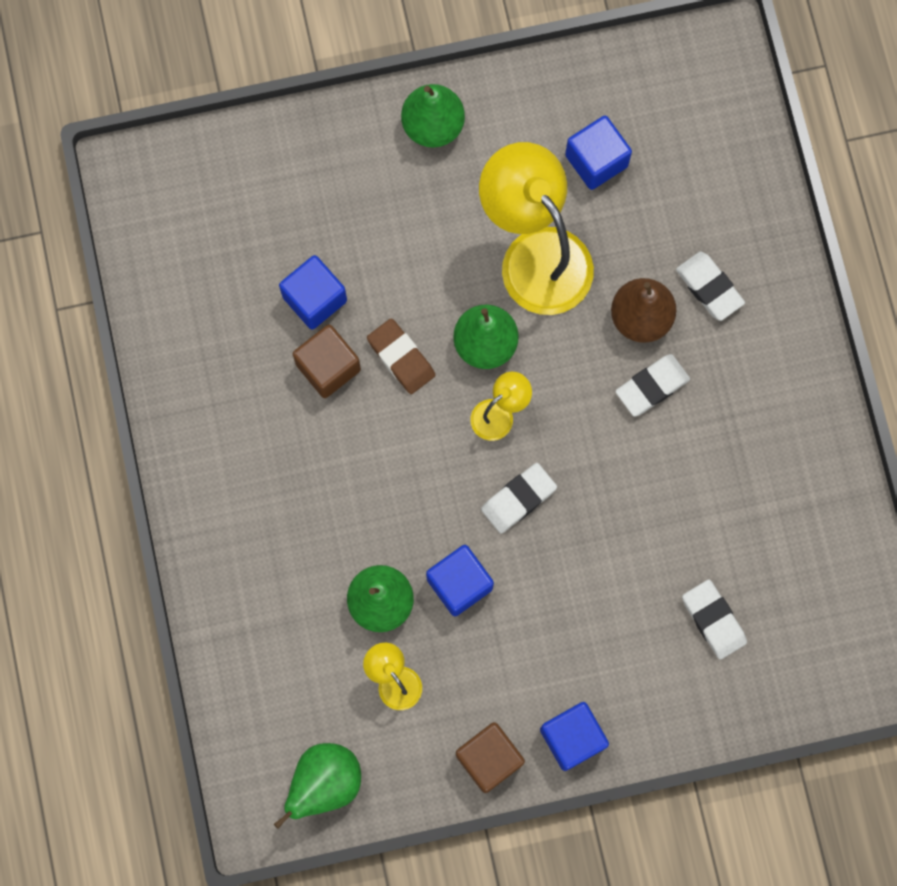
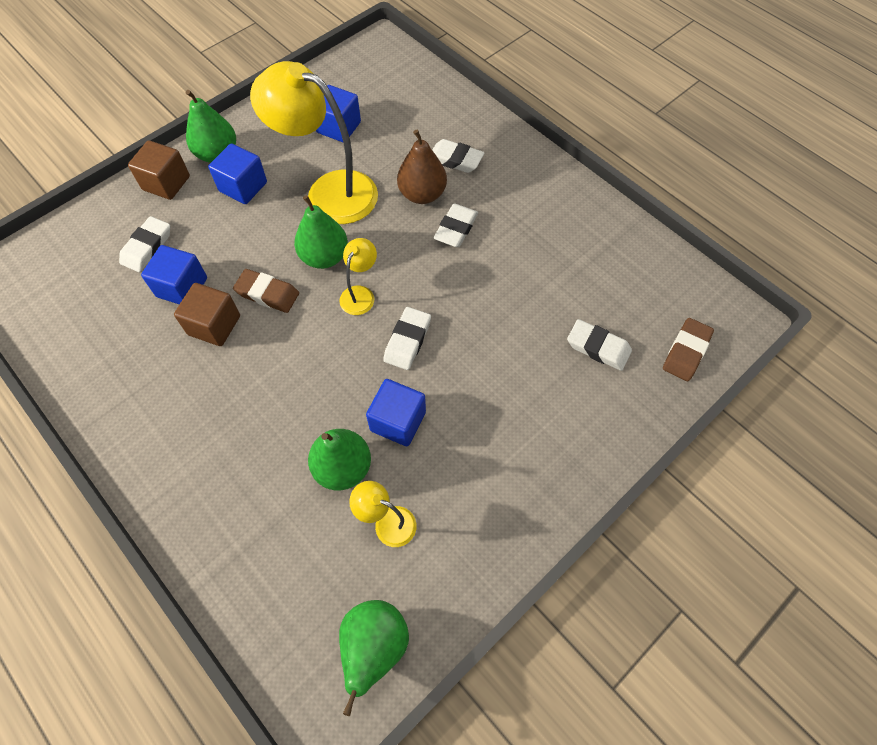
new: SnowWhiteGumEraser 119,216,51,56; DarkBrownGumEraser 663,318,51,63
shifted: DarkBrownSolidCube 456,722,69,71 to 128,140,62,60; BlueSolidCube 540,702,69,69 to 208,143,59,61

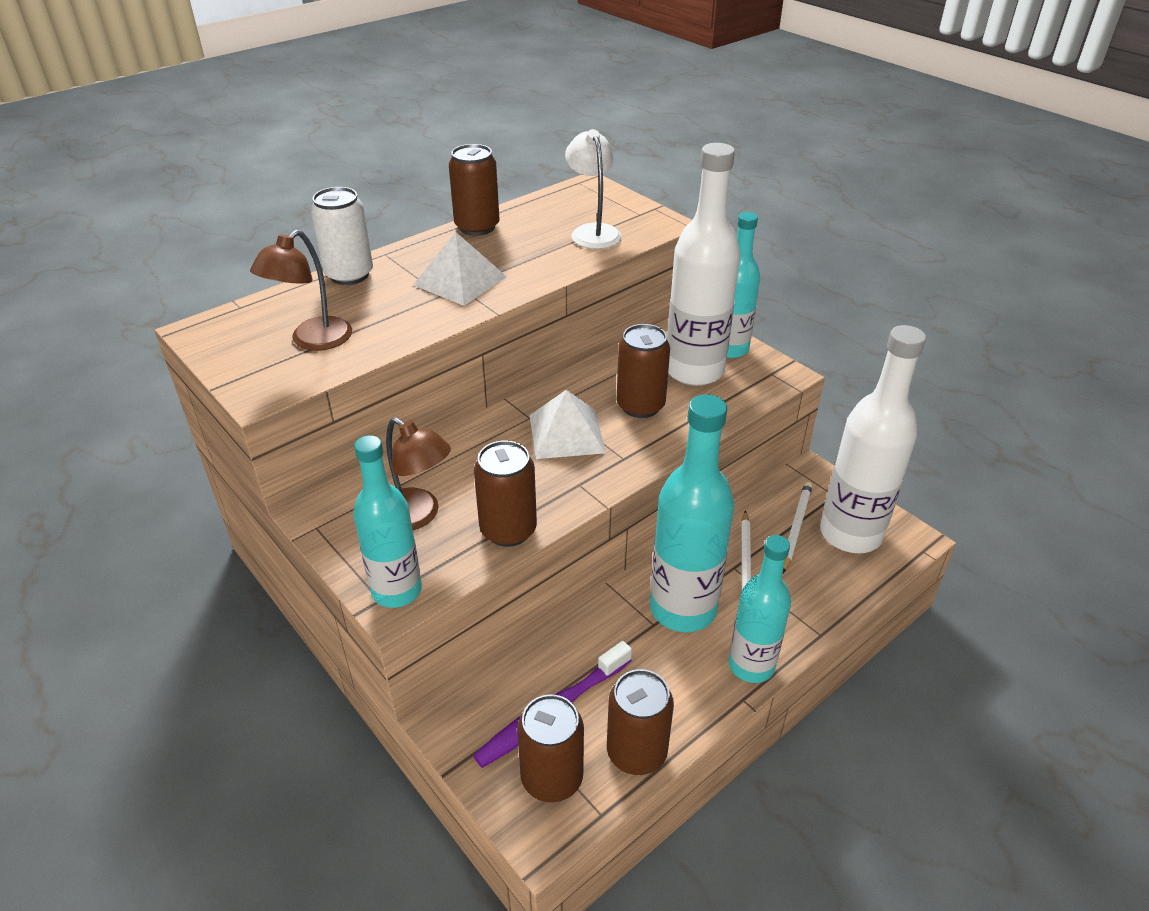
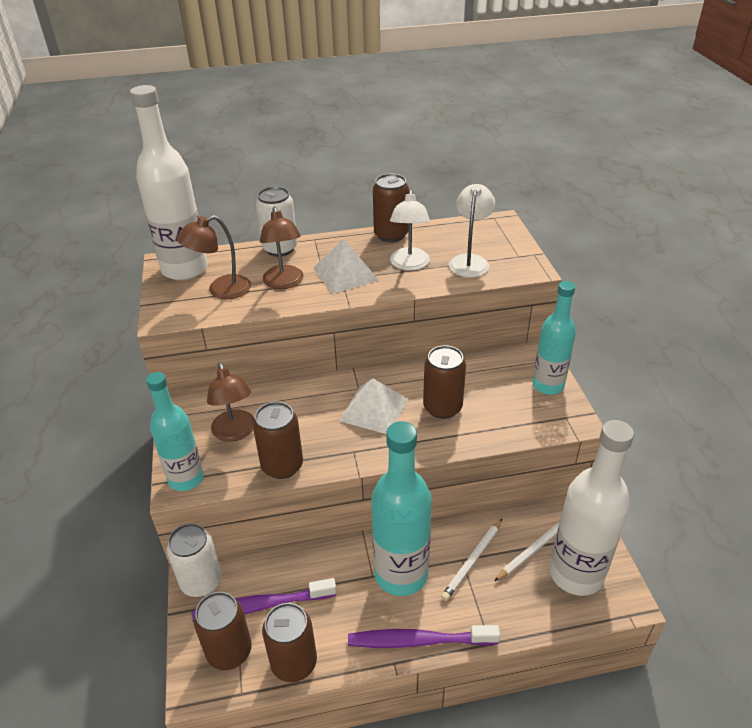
new: SnowWhiteSodaCan 167,523,55,74; DarkBrownReadingLamp 260,206,44,83; SnowWhiteReadingLamp 390,189,40,82
shifted: SnowWhiteFlask 667,143,73,243 to 130,85,78,195
swapped: TealFlask 729,535,62,148 to VioletDentalBrush 348,625,152,23

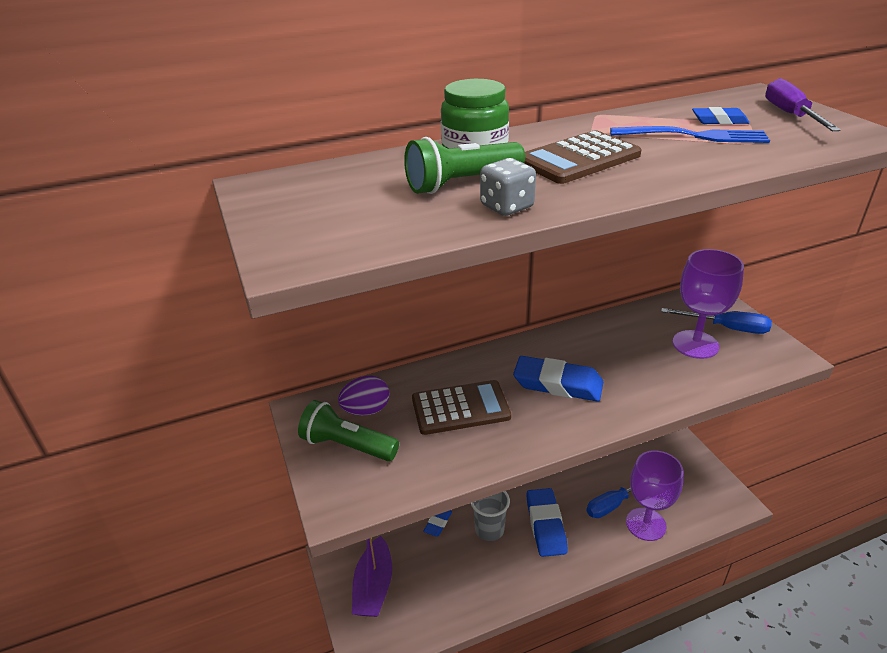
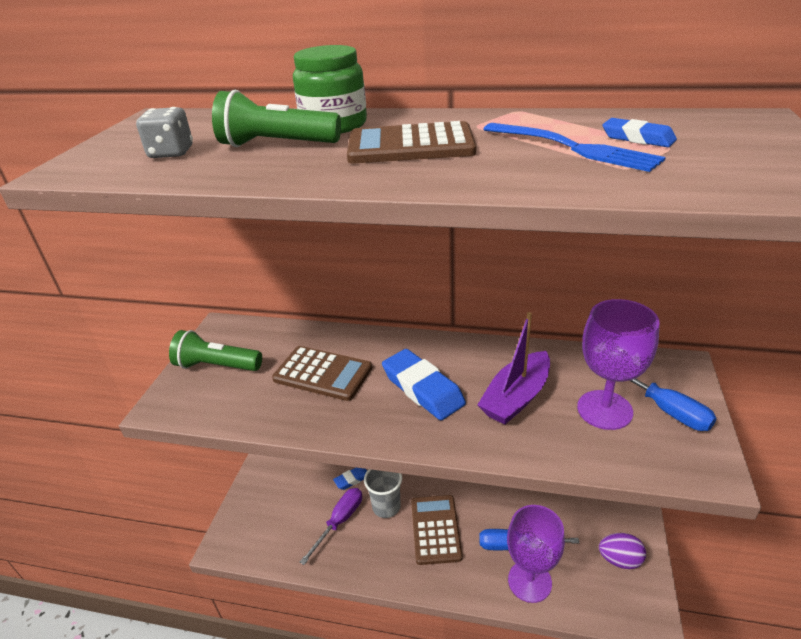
shifted: GreyGameDie 480,158,56,58 to 136,107,57,51; VioletFlatScrewdriver 765,78,76,53 to 300,488,62,77; VioletBoat 352,536,40,81 to 477,312,73,113; VioletToyEgg 338,376,52,40 to 599,533,47,36
swapped: BlueGumEraser 526,488,42,69 to DarkBrownPocketCalculator 411,495,52,70
rotated: LeafGreenFlashlight 298,400,101,61 = 169,330,93,41 45 degrees counterclockwise

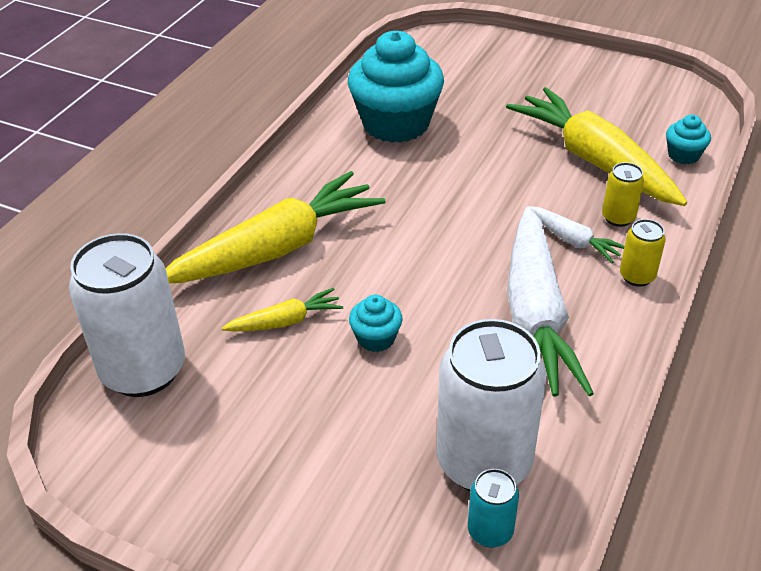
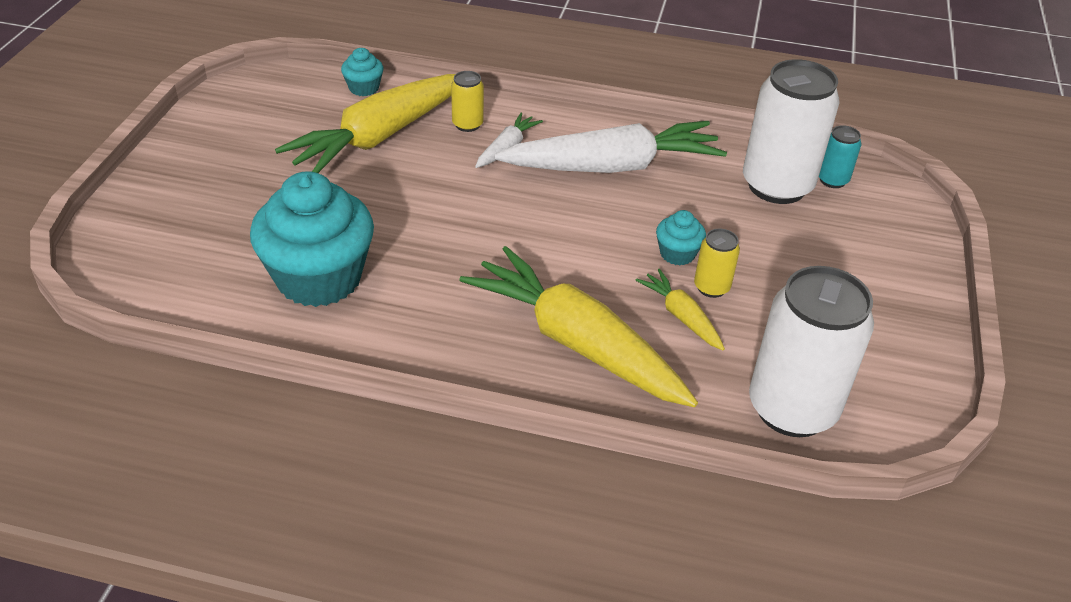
shifted: BrightYellowSodaCan 620,219,46,68 to 694,229,46,69

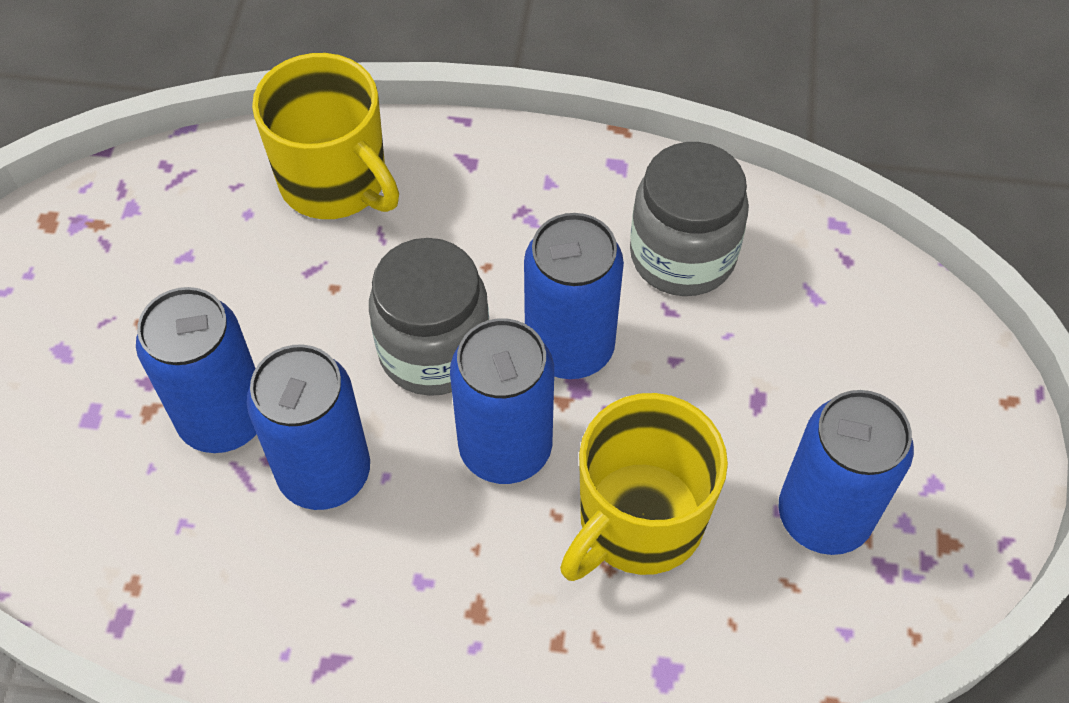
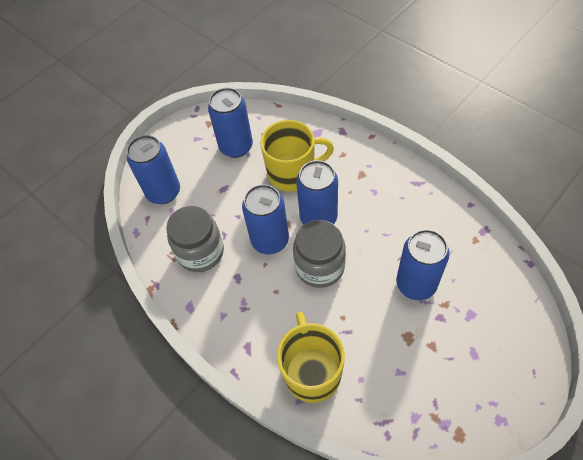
shifted: BlueSodaCan 246,344,124,166 to 127,135,53,69

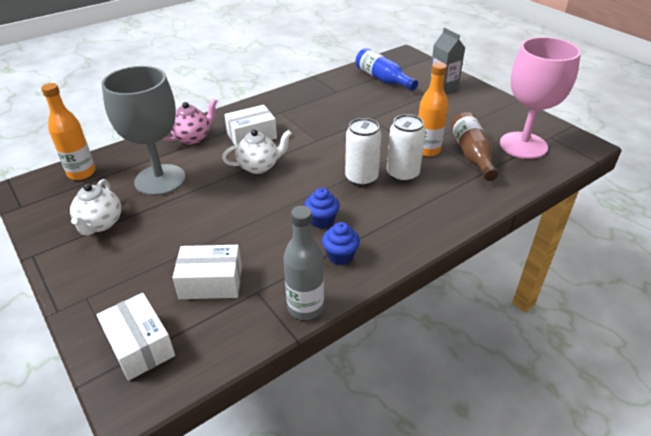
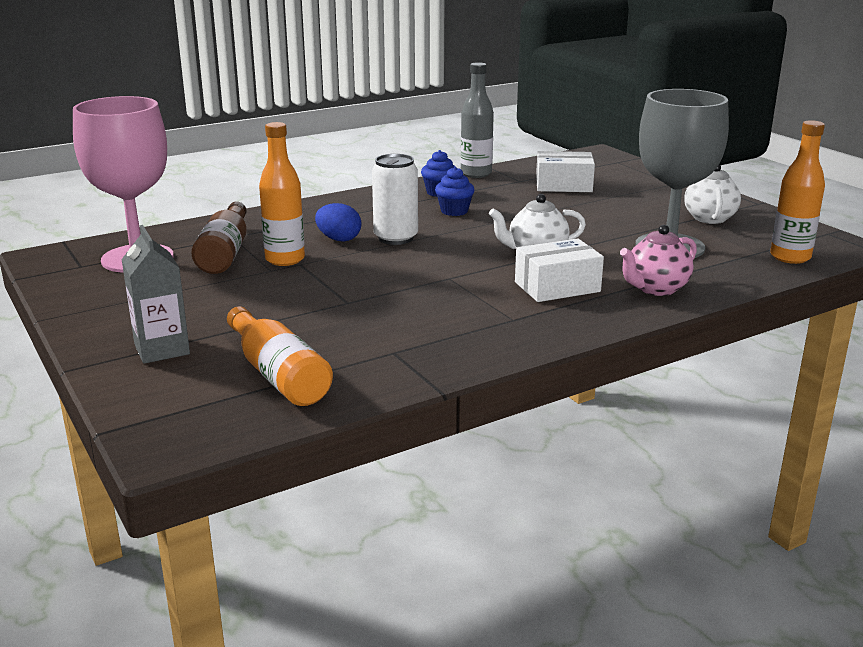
gone: SnowWhitePackage 97,293,78,88
swapped: SnowWhiteSodaCan 387,114,39,68 to BlueToyEgg 315,203,47,39
repainted: BlueFlask 355,48,63,43 to OrangeFlask 227,306,106,100

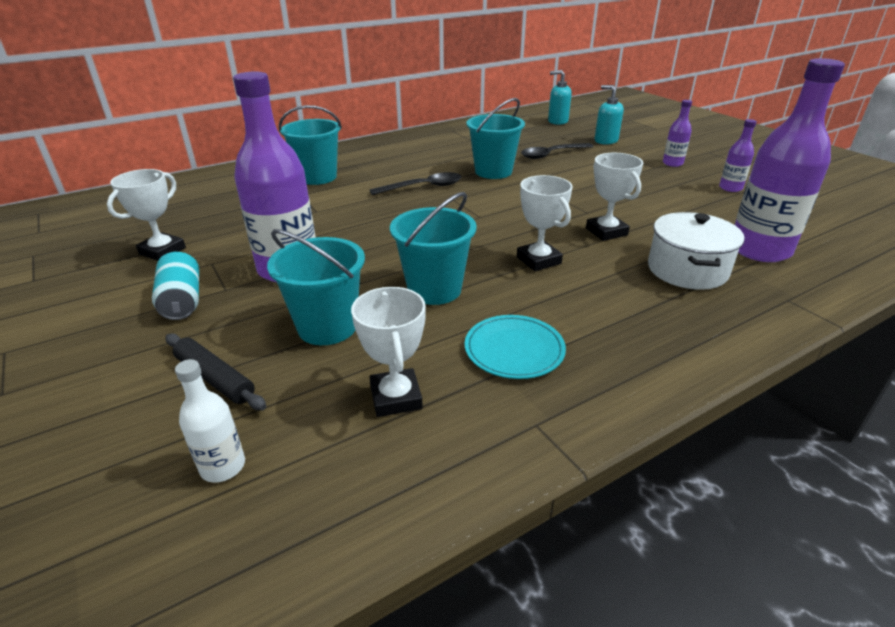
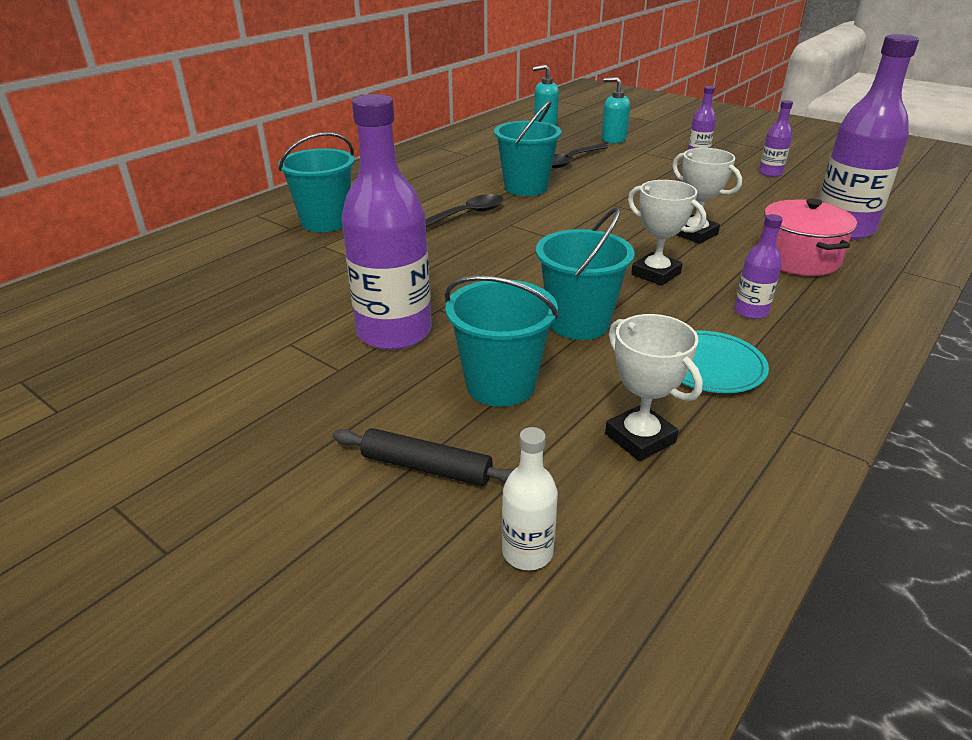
gone: SnowWhitePrizeCup 107,169,79,92; TealSodaCan 152,252,47,68
new: VioletFlask 734,214,49,105
repainted: SnowWhiteCookingPot 648,212,96,78 to PinkCookingPot 759,198,98,78

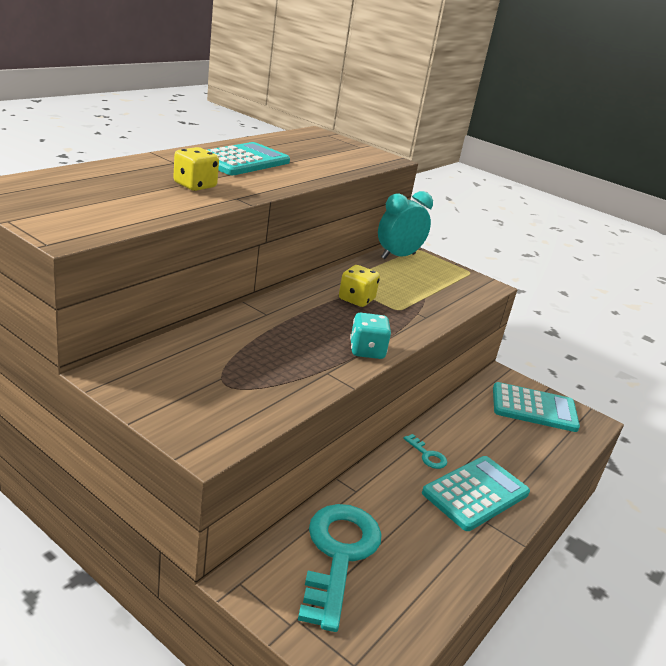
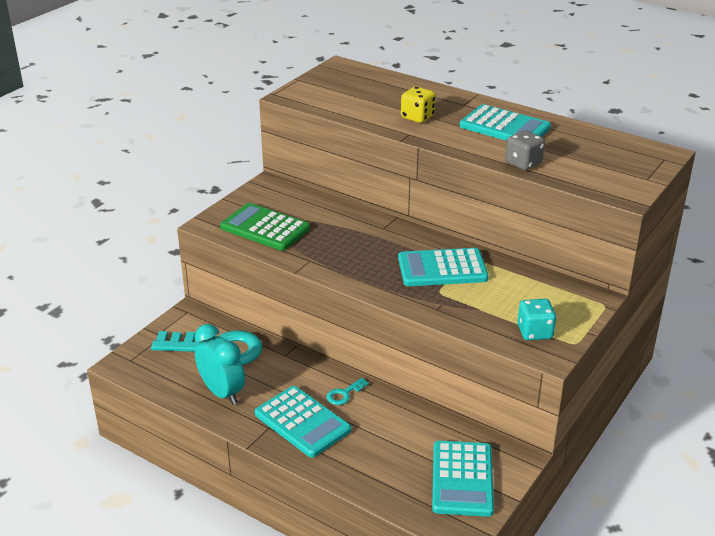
new: LeafGreenPocketCalculator 220,203,90,48; GreyGameDie 505,130,40,40
shifted: TealAlarmClock 378,191,55,68 to 195,324,50,81; TealGameDie 350,313,41,46 to 517,299,39,41
swapped: BrightYellowGameDie 339,265,41,42 to TealPocketCalculator 398,248,90,38

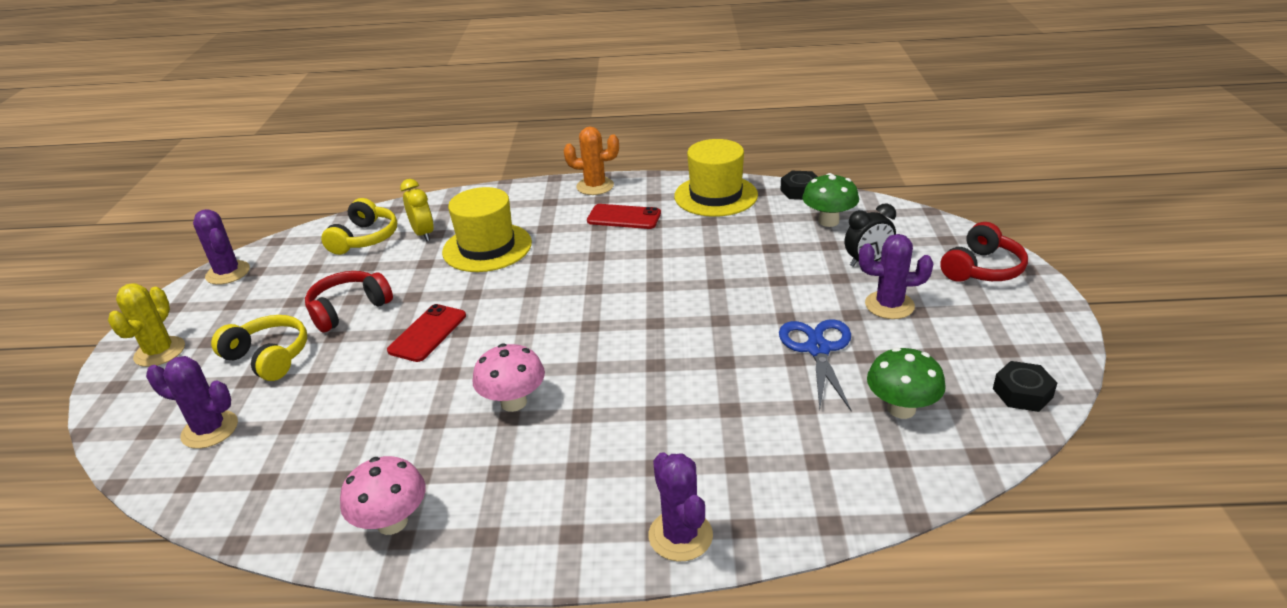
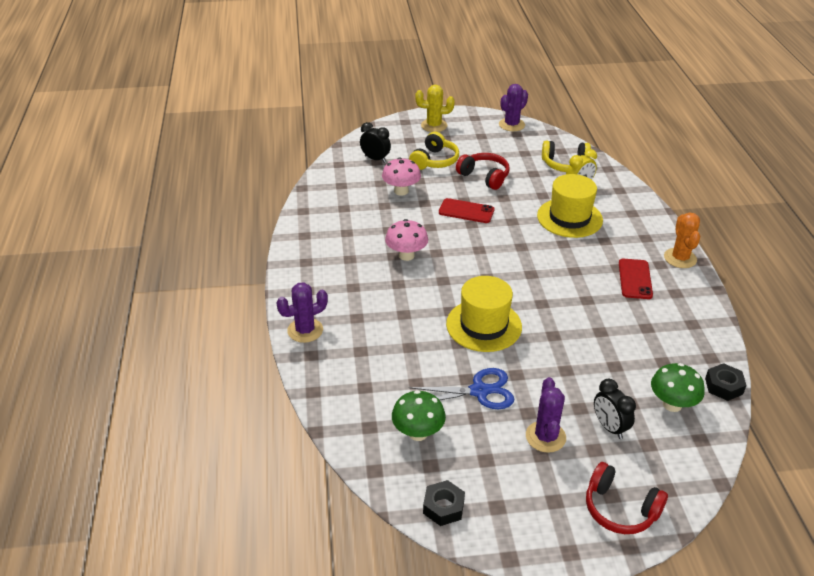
shifted: PinkToadstool 340,456,86,79 to 382,157,39,39; BrightYellowHat 674,139,84,78 to 446,276,76,76
swapped: VioletPricklyPlant 146,356,92,93 to BlackAlarmClock 360,122,31,41

